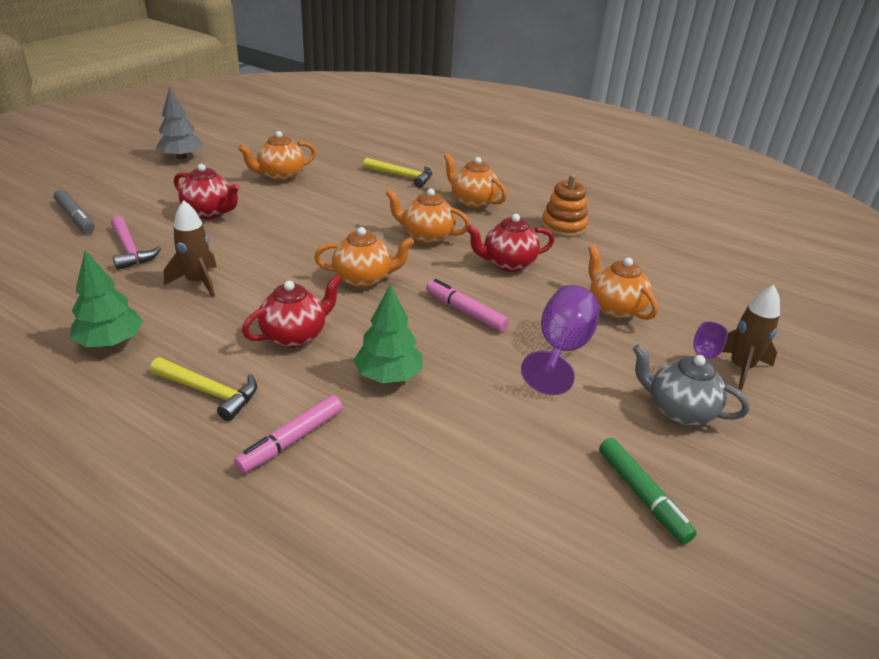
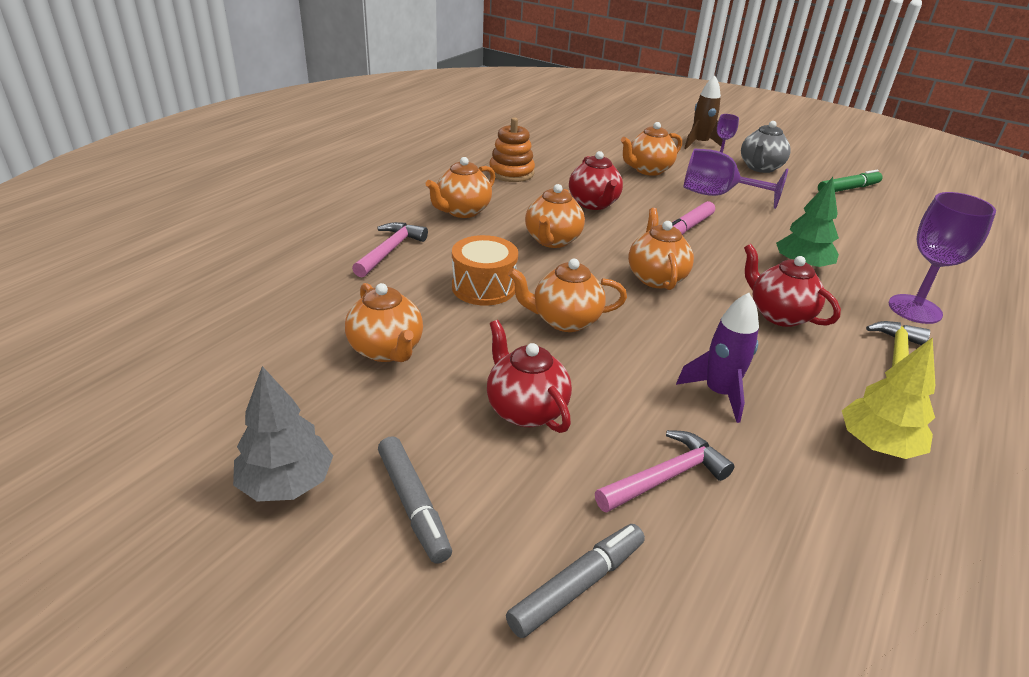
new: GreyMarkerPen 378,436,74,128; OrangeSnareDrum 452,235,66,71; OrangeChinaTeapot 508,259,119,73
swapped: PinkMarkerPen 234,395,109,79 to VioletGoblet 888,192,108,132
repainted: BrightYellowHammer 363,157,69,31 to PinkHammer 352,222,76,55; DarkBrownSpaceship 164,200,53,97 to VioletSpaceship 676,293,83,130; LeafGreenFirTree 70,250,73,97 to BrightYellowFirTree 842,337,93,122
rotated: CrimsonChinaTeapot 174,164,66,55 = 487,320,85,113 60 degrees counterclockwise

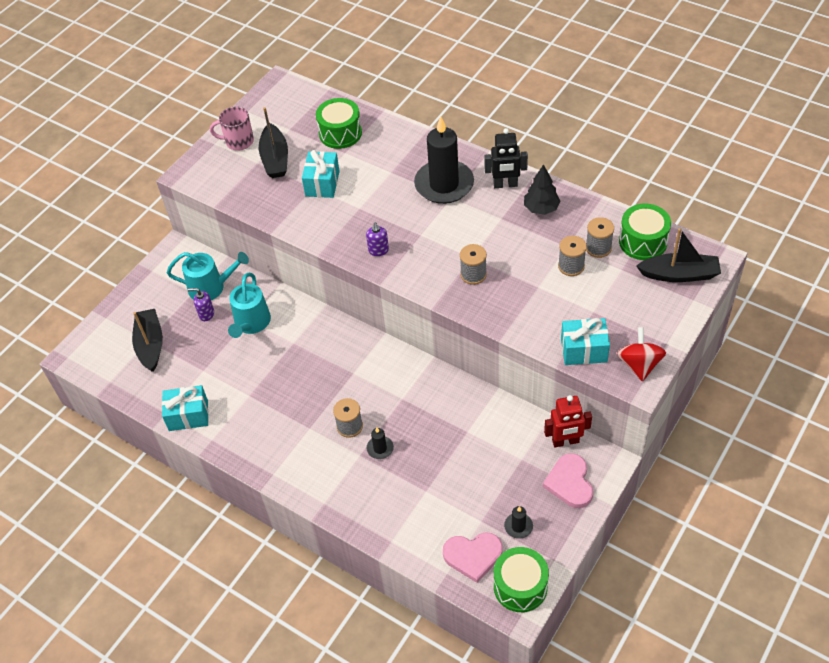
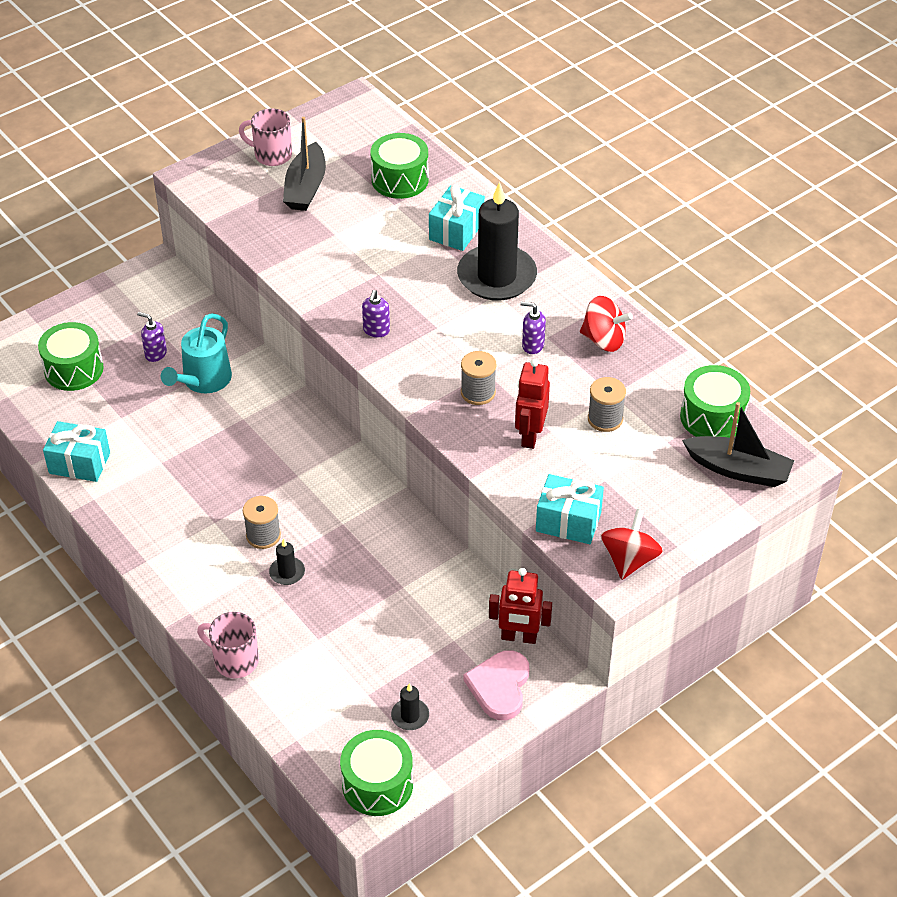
gone: TealSprinklingCan 167,252,82,48; PinkLoveHeart 443,532,60,51; BlackRobotFigure 484,128,44,60; GreyReelOfThread 586,217,28,41
new: PinkCoffeeMug 197,612,62,66; CrimsonRobotFigure 515,359,35,90; VioletSoapPump 520,302,26,52
shifted: TealWrappedGift 302,150,38,48 to 429,184,56,67
swapped: BlackBoat 132,309,31,63 to LeafGreenSnareDrum 38,322,66,69; BlackFirTree 524,164,37,51 to CrimsonWhirligig 580,296,53,56

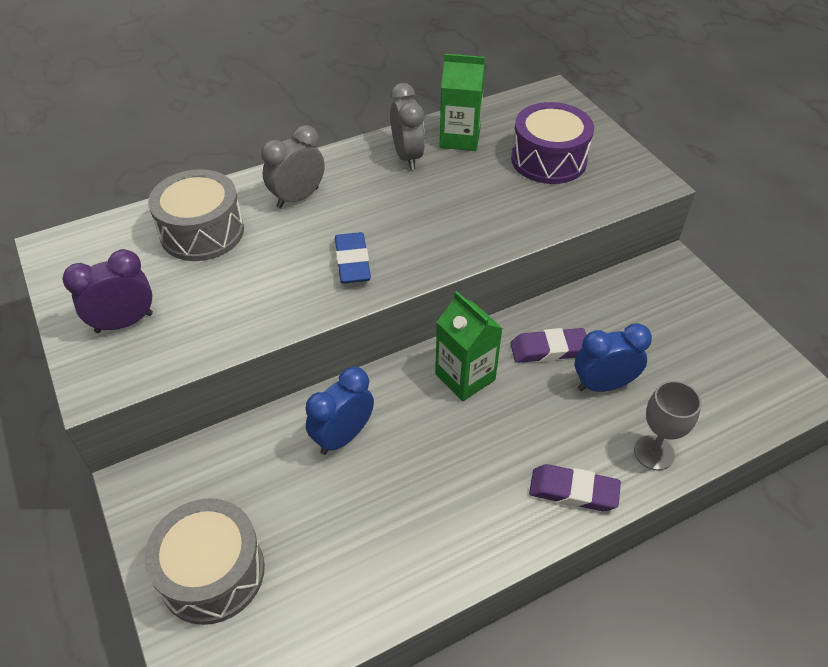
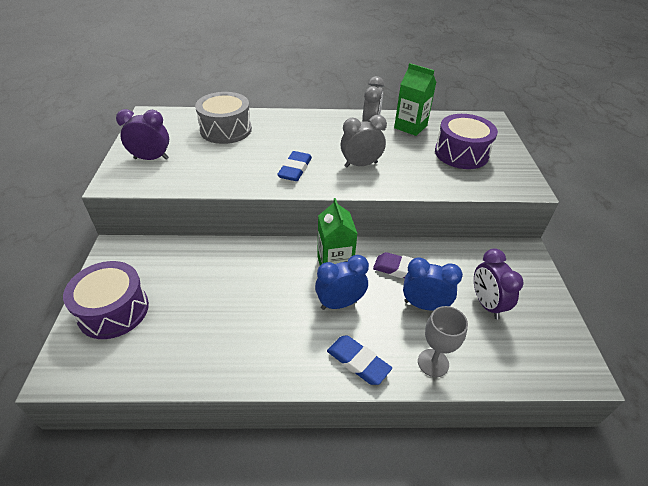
new: VioletAlarmClock 474,249,50,70
shifted: BlueAlarmClock 305,367,69,88 to 315,255,54,55; GreyAlarmClock 261,125,64,83 to 341,115,46,52
repainted: GreySnareDrum 144,498,121,127 to VioletSnareDrum 63,261,86,78; VioletGumEraser 529,464,92,47 to BlueGumEraser 327,335,65,50

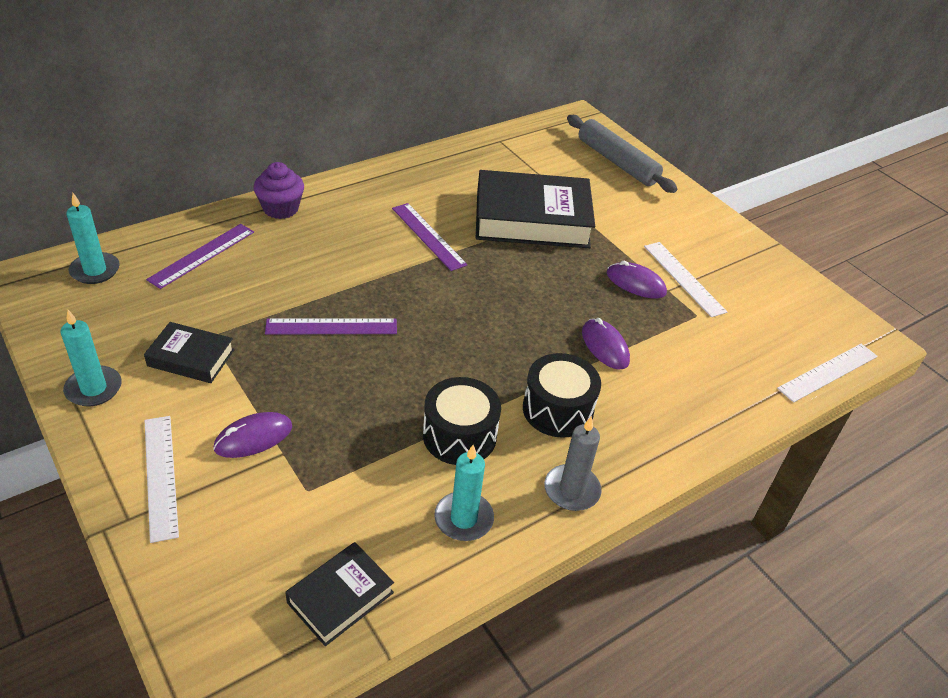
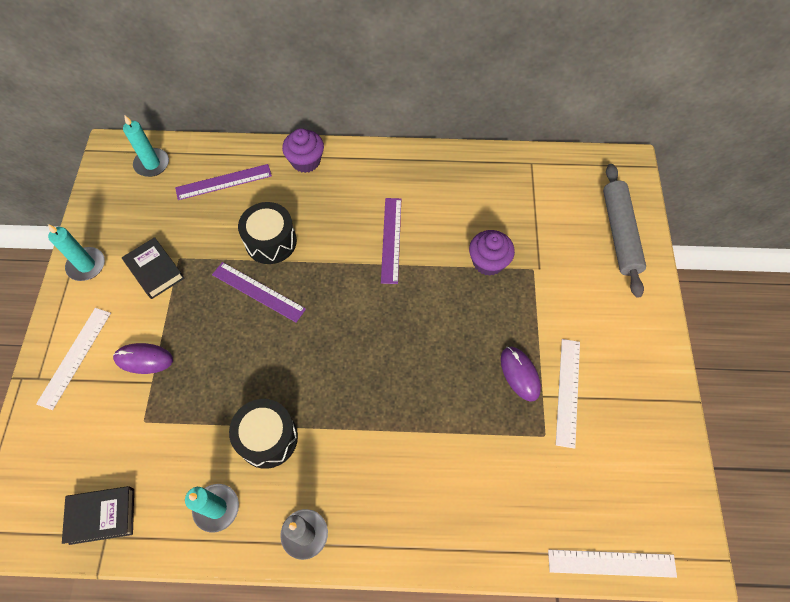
gone: VioletMouse 582,318,48,52
shifted: BlackSnareDrum 523,353,78,85 to 238,202,59,62
swapped: BlackBook 476,170,119,78 to VioletMuffin 469,230,46,46

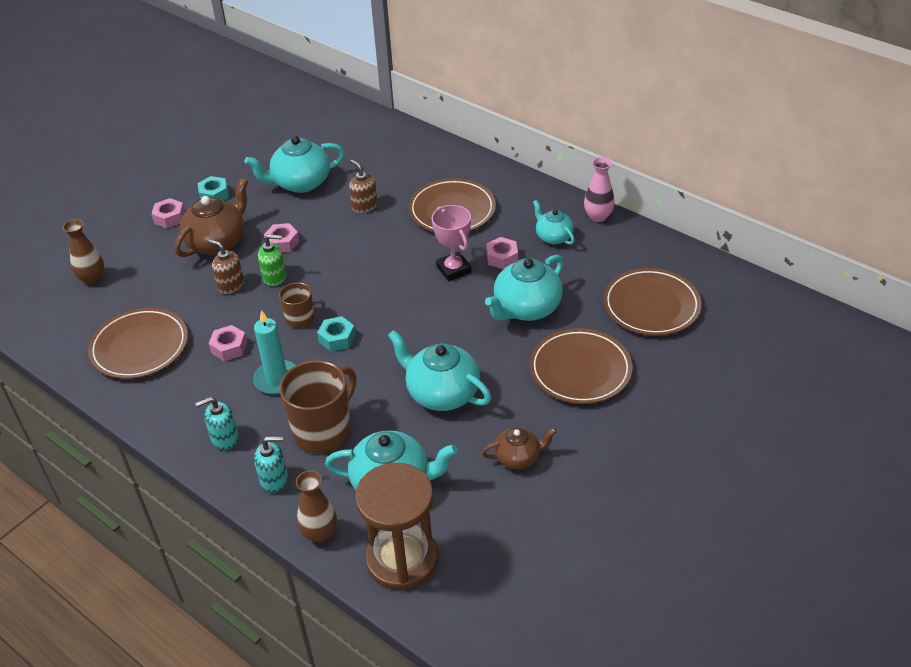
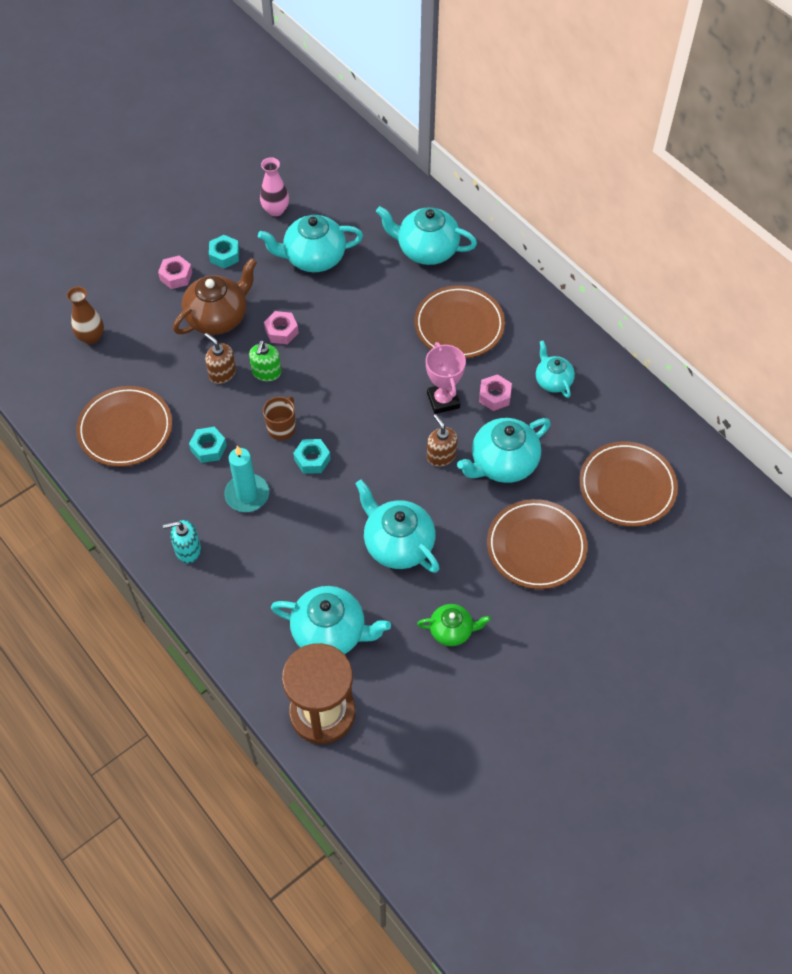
gone: TealSoapPump 254,436,34,57; DarkBrownCoffeeMug 280,360,76,93; DarkBrownVase 296,470,41,73
new: TealChinaTeapot 376,206,101,59
shifted: PinkVase 584,157,31,65 to 260,157,29,59; DarkBrownSoapPump 349,160,29,53 to 427,414,31,53
repainted: PinkNut 209,325,38,36 to TealNut 189,427,38,36; DarkBrownChinaTeapot 482,427,75,43 to LeafGreenChinaTeapot 417,604,74,42
rotated: LeafGreenSoapPump 258,234,28,52 = 249,340,32,41 90 degrees clockwise

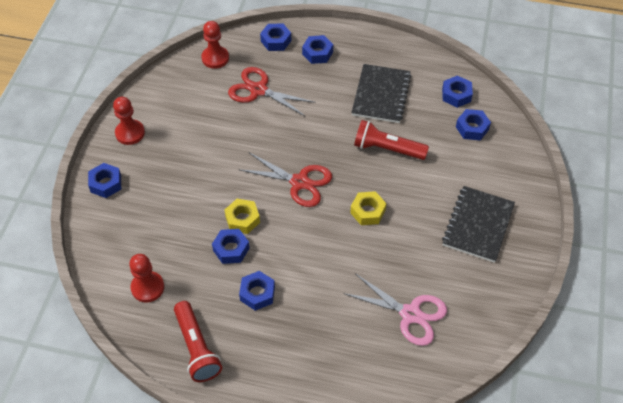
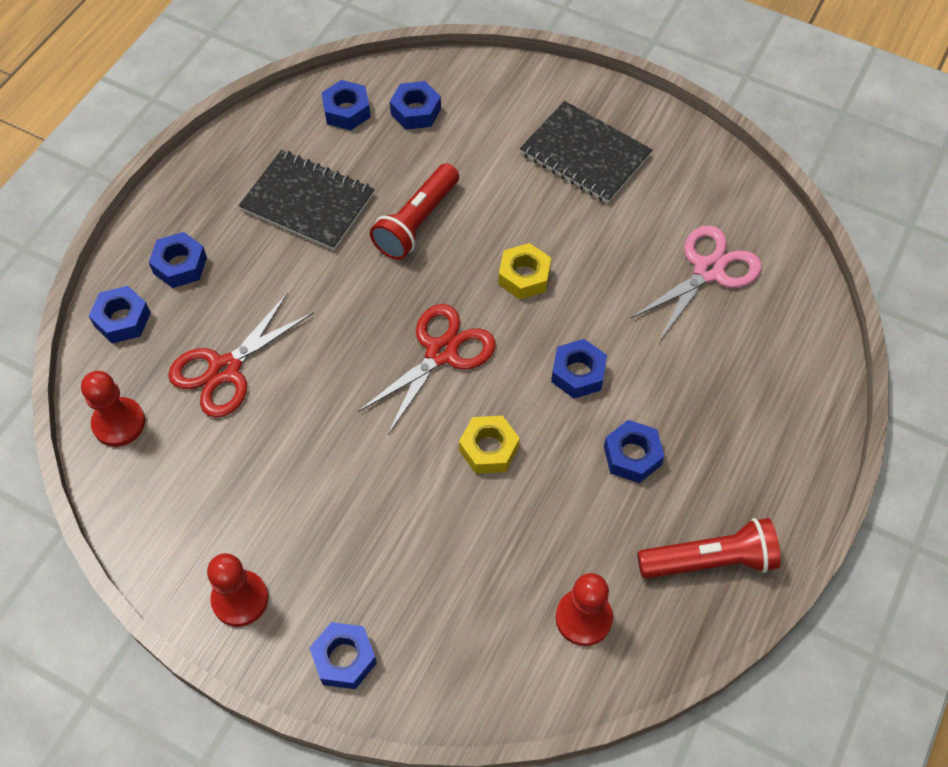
shifted: BlueNut 212,229,38,35 to 551,339,56,60

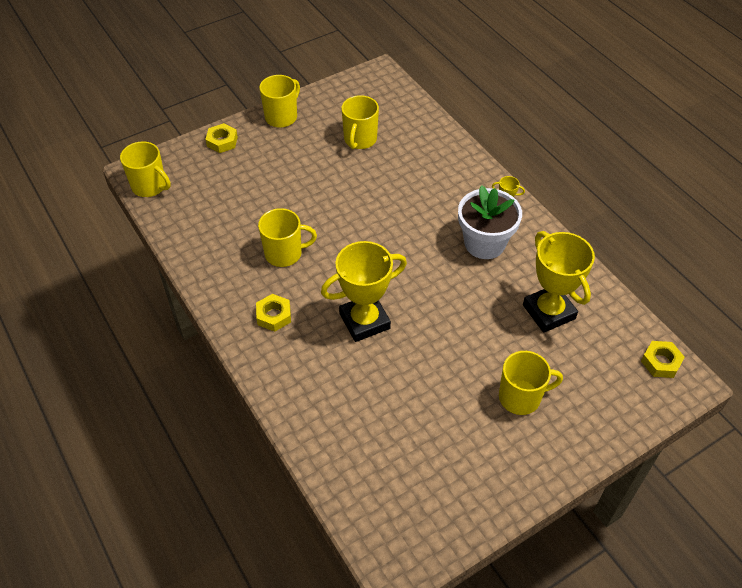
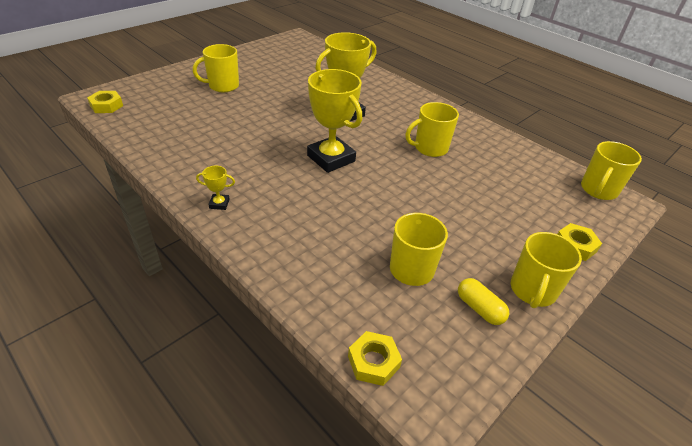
gone: SnowWhitePlantPot 458,185,64,74
new: BrightYellowPill 458,278,51,47
shifted: BrightYellowPrizeCup 523,231,72,102 to 307,69,55,104; BrightYellowNut 256,294,35,38 to 348,331,54,55
rotated: BrightYellowCoffeeMug 120,141,51,56 = 581,141,61,59 75 degrees counterclockwise

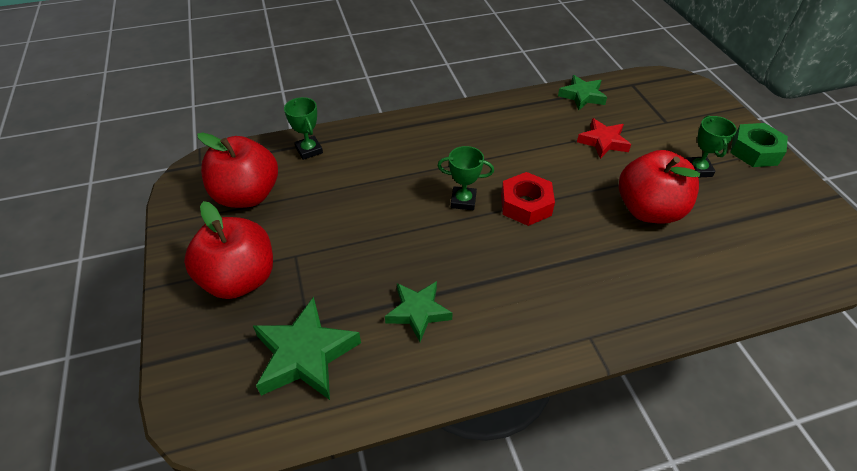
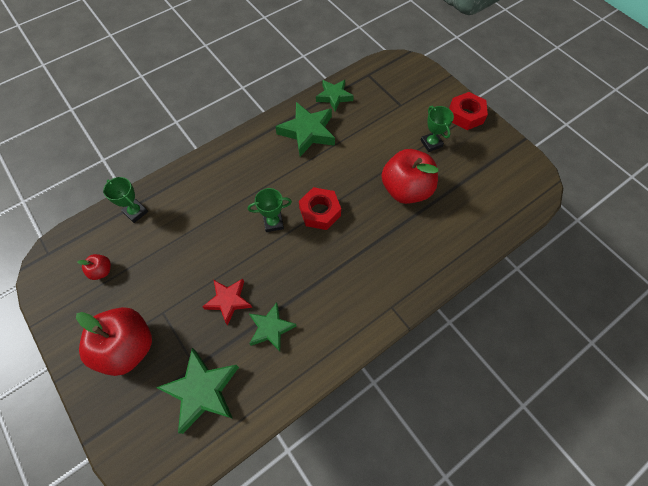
new: LeafGreenFivePointedStar 275,102,60,55
shifted: CrimsonFivePointedStar 577,118,54,41 to 202,279,50,47
repainted: LeafGreenNut 730,123,58,44 to CrimsonNut 449,92,39,38
scaled: CrimsonApple 197,132,81,76 = 78,254,33,26 x0.44

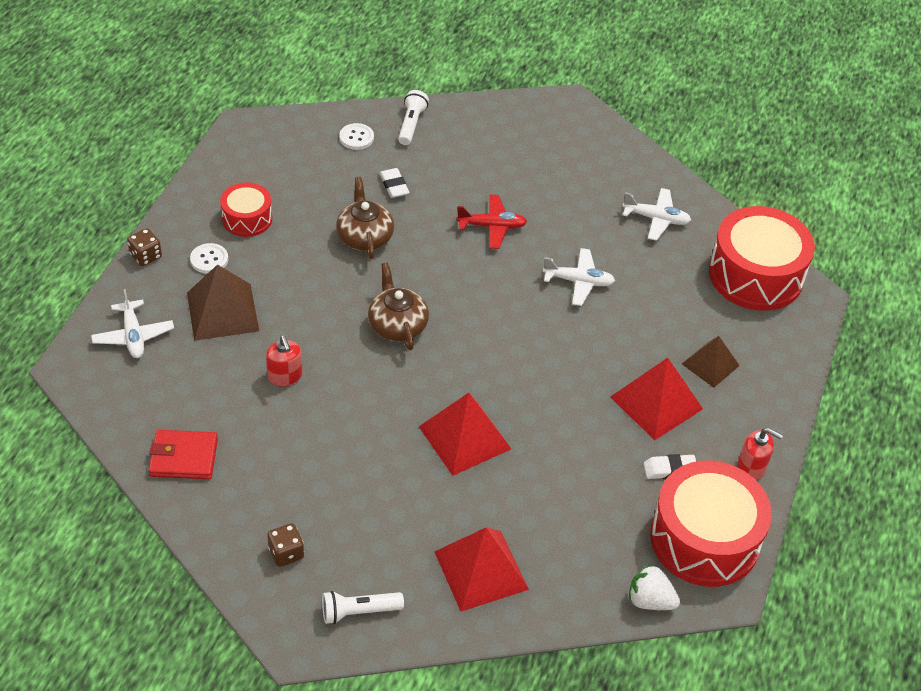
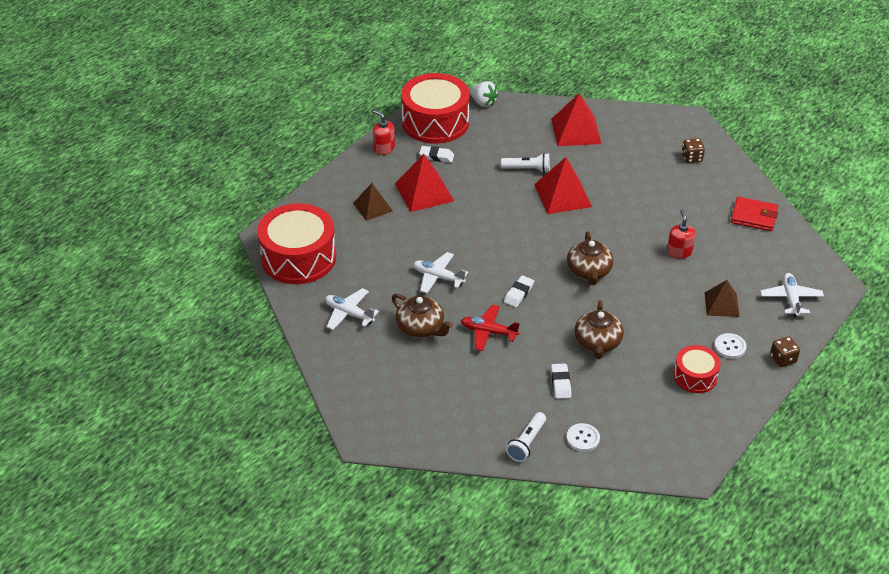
new: DarkBrownChinaTeapot 392,294,61,44; SnowWhiteGumEraser 504,275,30,32
shifted: SnowWhiteFlashlight 322,591,82,33 to 501,153,49,20
scaled: DarkBrownSolidPyramid 187,264,72,77 = 704,280,36,37 x0.64

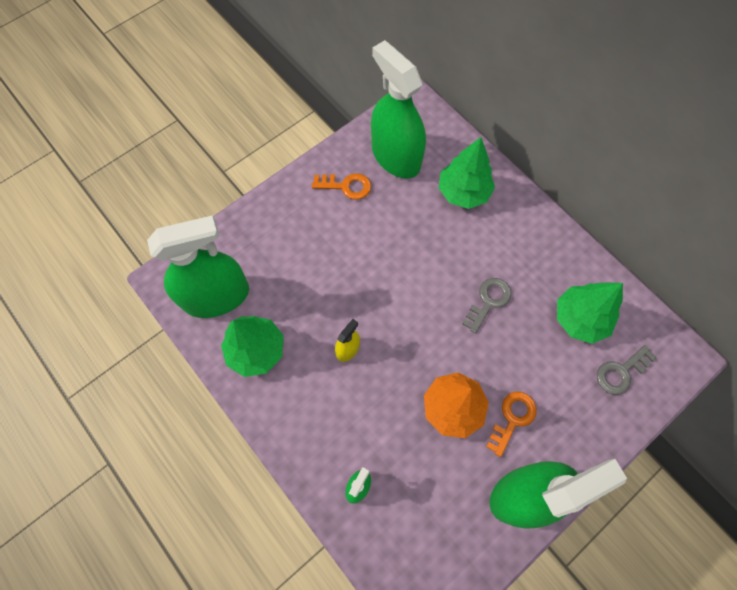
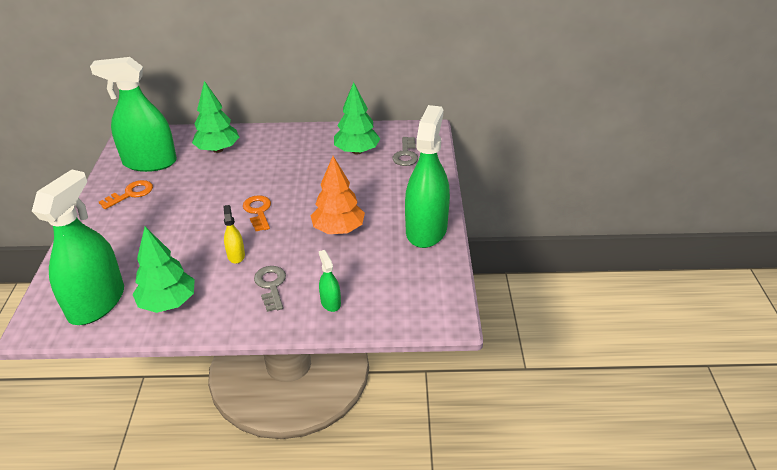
shifted: OrangeDoorKey 486,392,51,65 to 243,195,28,36; GreyDoorKey 462,278,49,55 to 254,266,32,46

